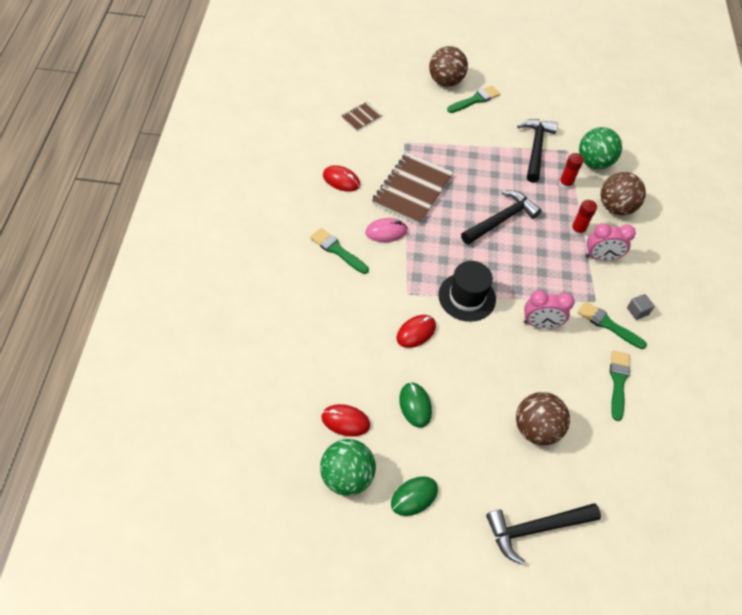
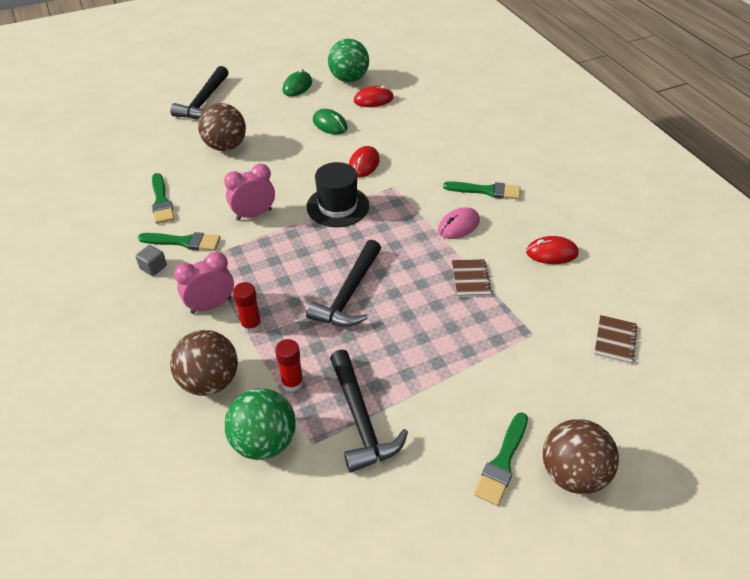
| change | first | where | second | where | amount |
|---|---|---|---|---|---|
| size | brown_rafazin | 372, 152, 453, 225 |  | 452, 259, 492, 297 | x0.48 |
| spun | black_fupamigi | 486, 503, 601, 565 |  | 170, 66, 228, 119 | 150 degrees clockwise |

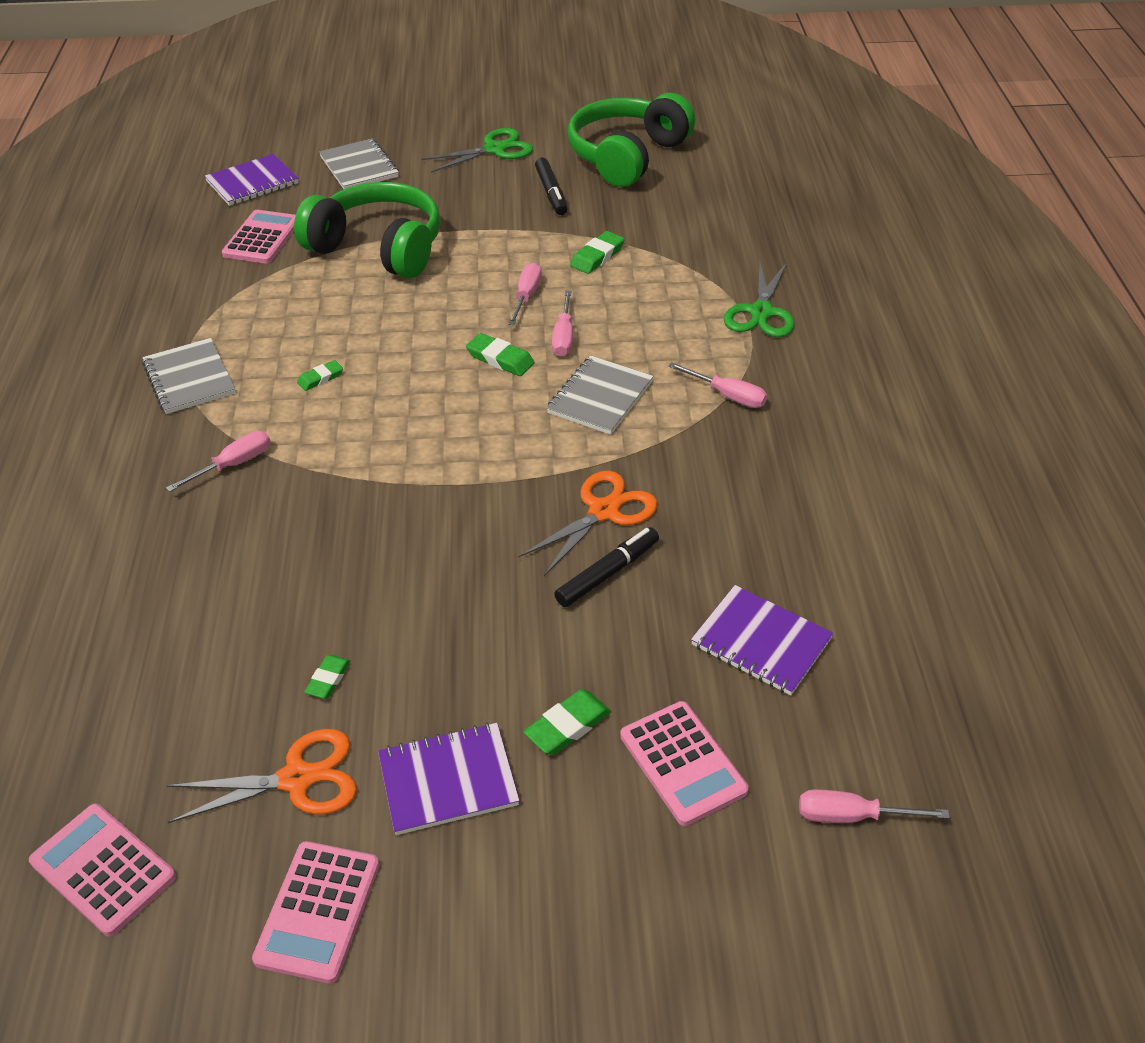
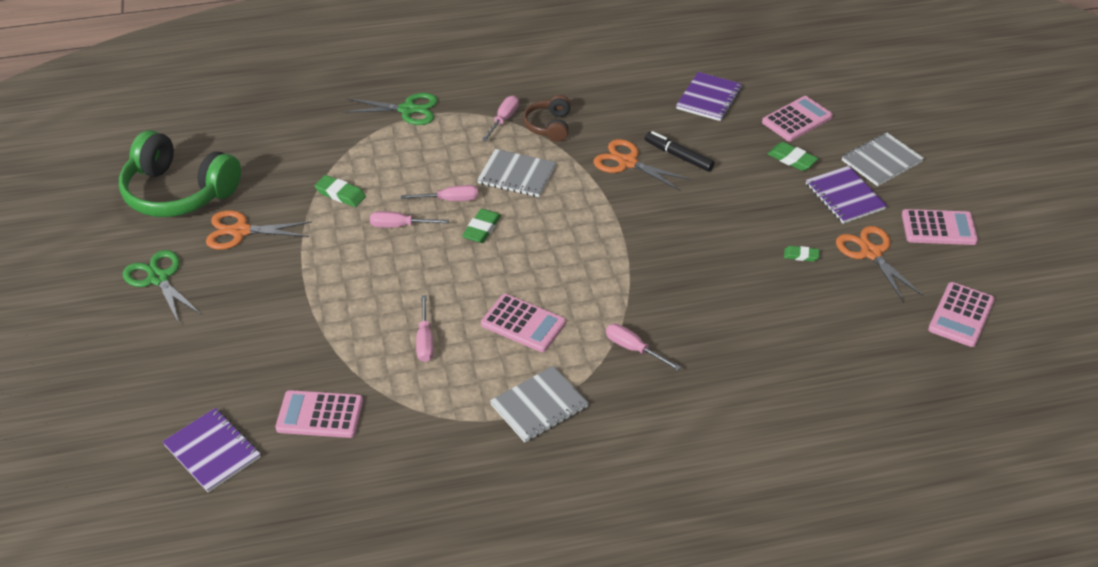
| change | first | where | second | where | amount |
|---|---|---|---|---|---|
| relocated | grey_rafazin | 319, 138, 399, 189 |  | 842, 133, 924, 186 |  |
| exchanged | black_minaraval | 535, 158, 568, 215 | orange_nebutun | 206, 210, 312, 250 |  |
| missing | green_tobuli | 294, 182, 441, 278 |  |  |  |
| exchanged | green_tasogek | 297, 360, 343, 391 | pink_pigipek | 481, 294, 566, 352 |  |
| relocated | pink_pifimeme | 799, 789, 950, 823 |  | 416, 295, 434, 362 |  |
| appeared |  |  | brown_tobuli | 523, 95, 571, 142 |  |

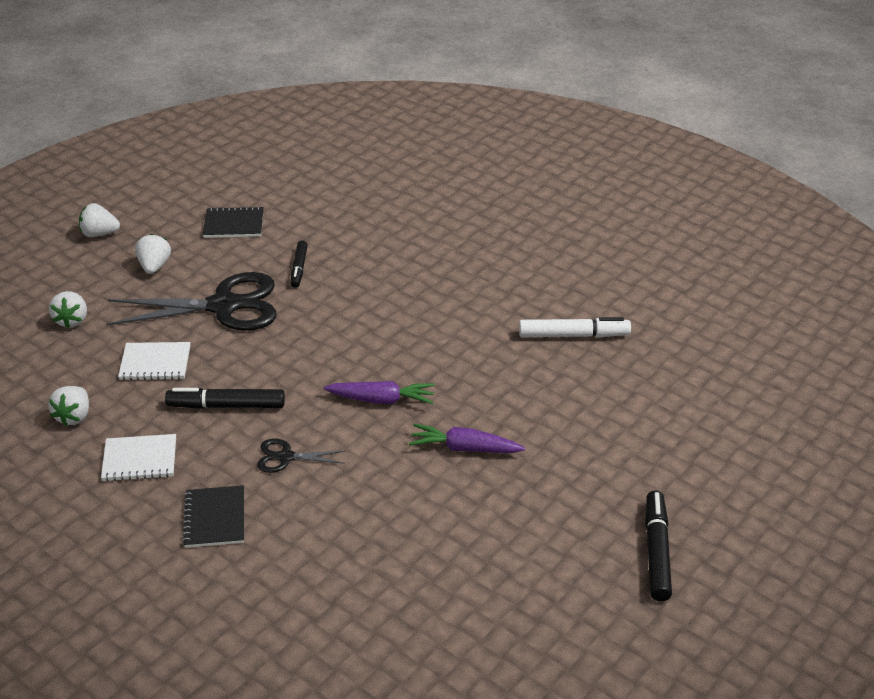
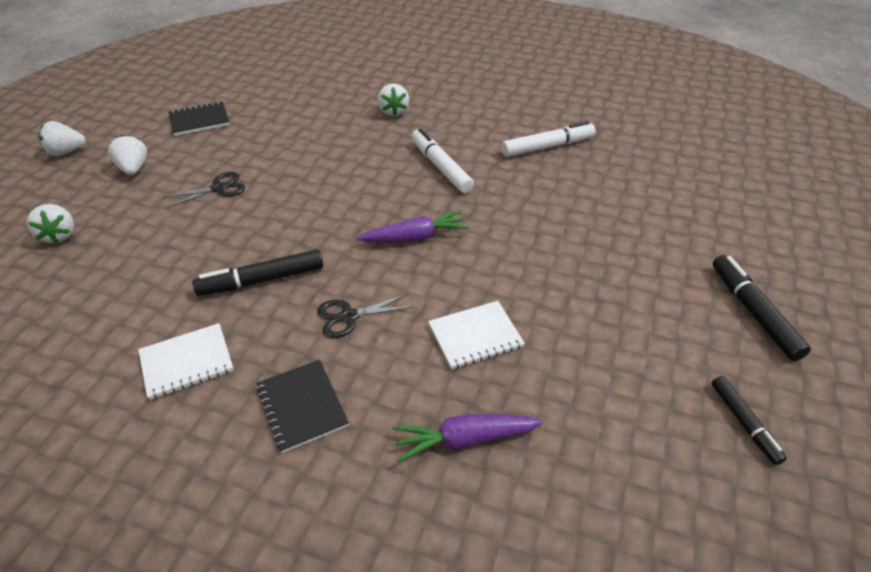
| change | first | where | second | where | amount |
|---|---|---|---|---|---|
| relocated | black_minaraval | 290, 240, 308, 288 |  | 711, 376, 787, 465 |  |
| size | black_nebutun | 106, 272, 277, 331 |  | 163, 172, 245, 208 | x0.46 |
| relocated | white_rafazin | 118, 342, 190, 380 |  | 428, 301, 525, 370 |  |
| relocated | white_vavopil | 48, 386, 89, 426 |  | 378, 83, 409, 116 |  |
| relocated | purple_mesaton | 409, 424, 525, 453 |  | 393, 414, 543, 462 |  |
| appeared |  |  | white_minaraval | 411, 128, 474, 193 |  |

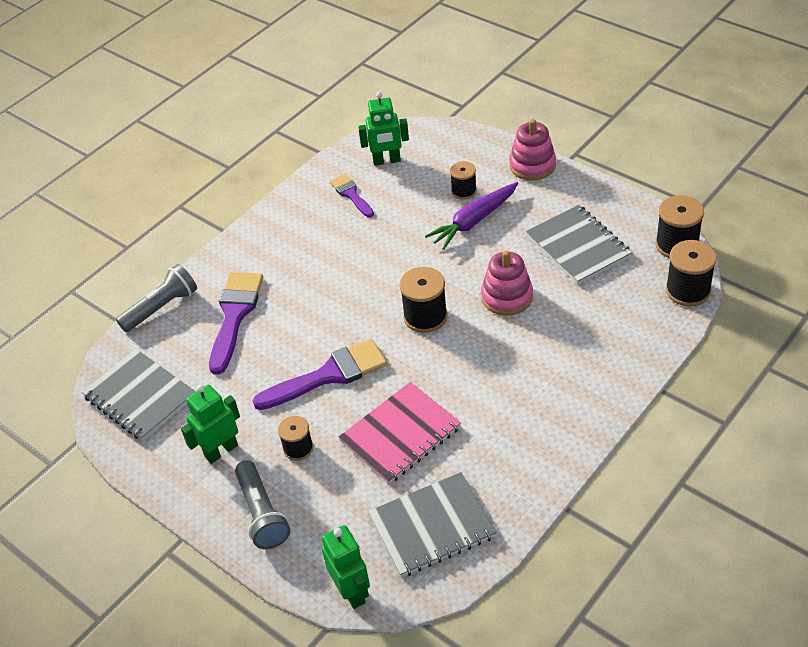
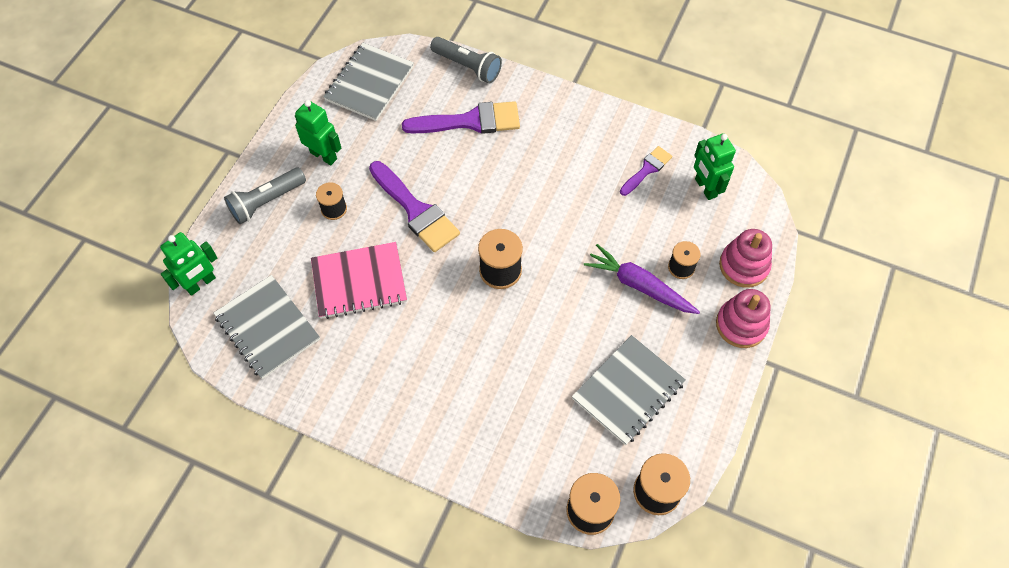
| change | first | where | second | where | amount |
|---|---|---|---|---|---|
| relocated | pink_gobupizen | 481, 250, 533, 316 |  | 719, 229, 772, 287 |  |
| spun | pink_rafazin | 338, 382, 461, 484 |  | 311, 242, 407, 319 | 45 degrees counterclockwise |

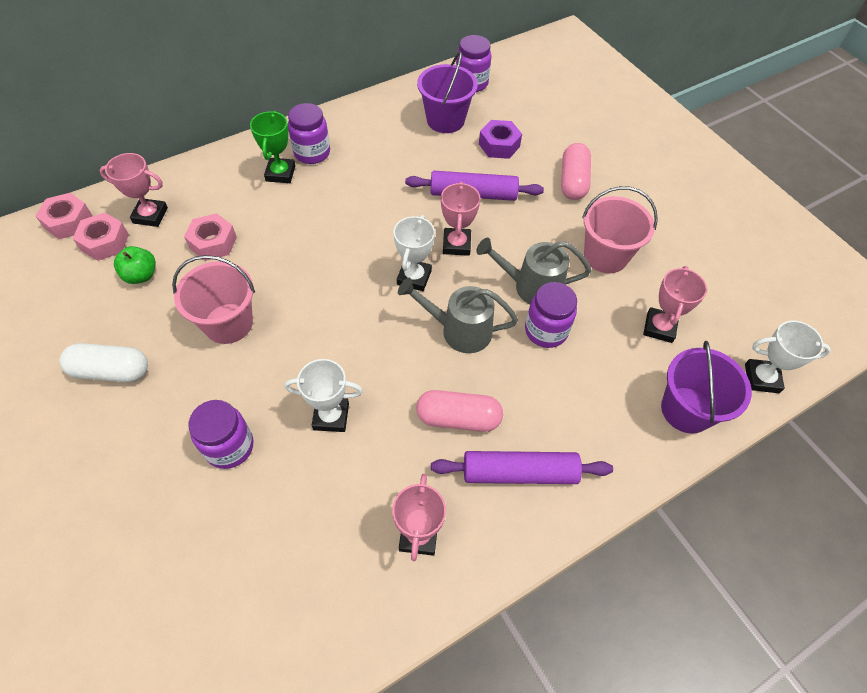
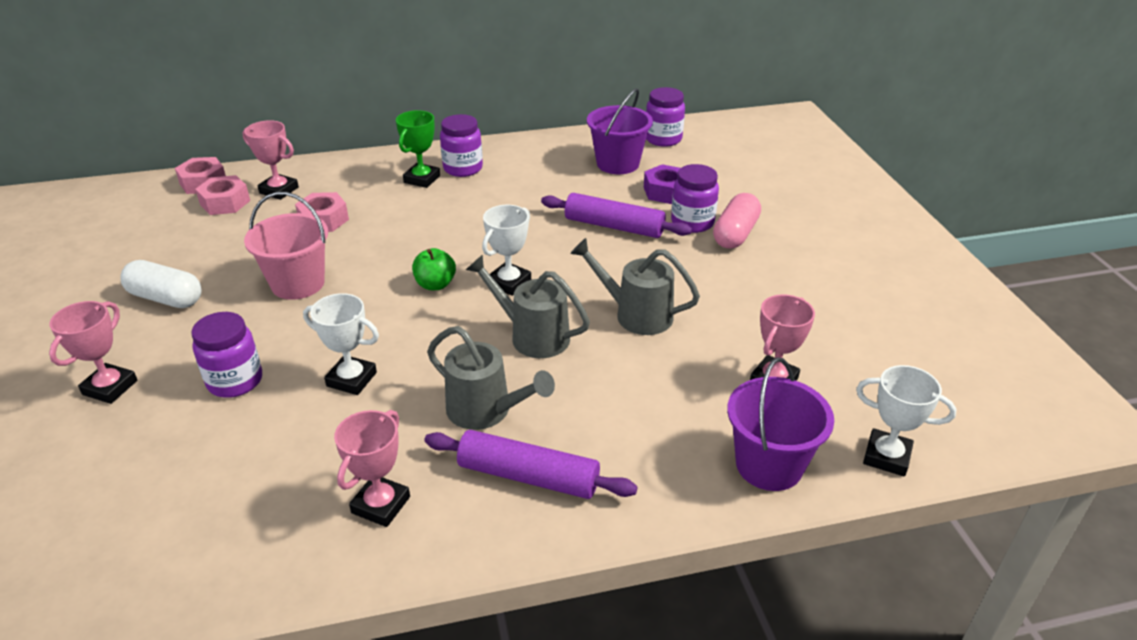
| change | first | where | second | where | amount |
|---|---|---|---|---|---|
| relocated | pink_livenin | 441, 181, 481, 256 |  | 49, 301, 137, 404 |  |
| missing | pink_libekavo | 582, 186, 658, 273 |  |  |  |
| relocated | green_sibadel | 114, 246, 156, 284 |  | 412, 248, 456, 290 |  |
| relocated | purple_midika | 525, 282, 577, 348 |  | 671, 164, 719, 233 |  |
| exchanged | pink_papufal | 416, 390, 503, 432 | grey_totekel | 427, 326, 555, 430 |  |

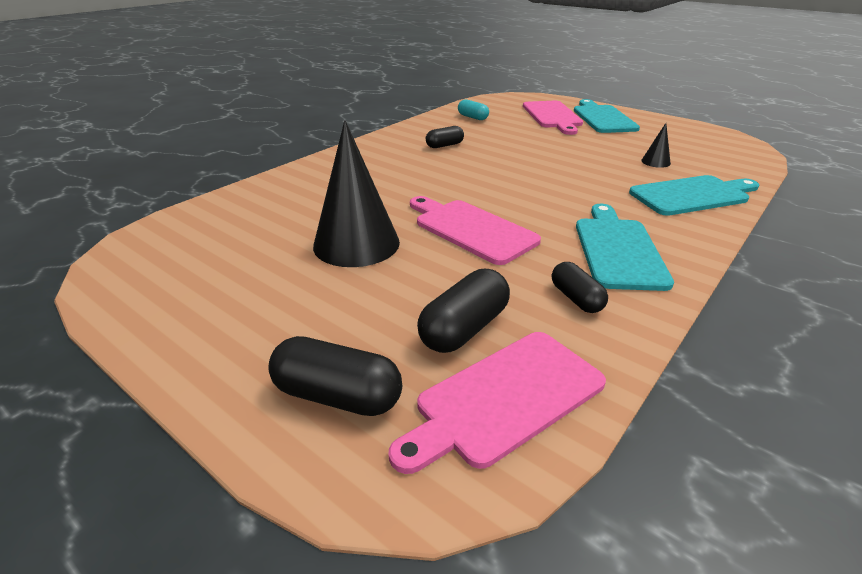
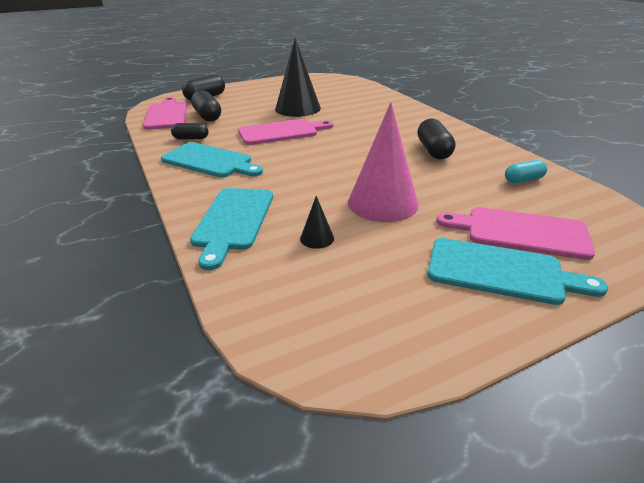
| change | first | where | second | where | amount |
|---|---|---|---|---|---|
| size | black_papufal | 426, 126, 464, 148 |  | 417, 118, 456, 160 | x1.56 |
| appeared |  |  | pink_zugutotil | 348, 102, 419, 222 |  |

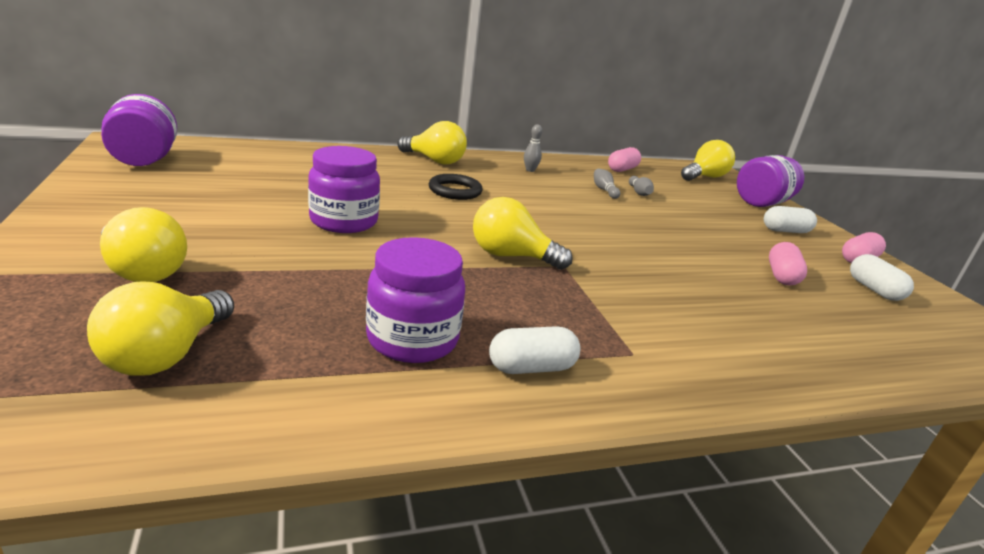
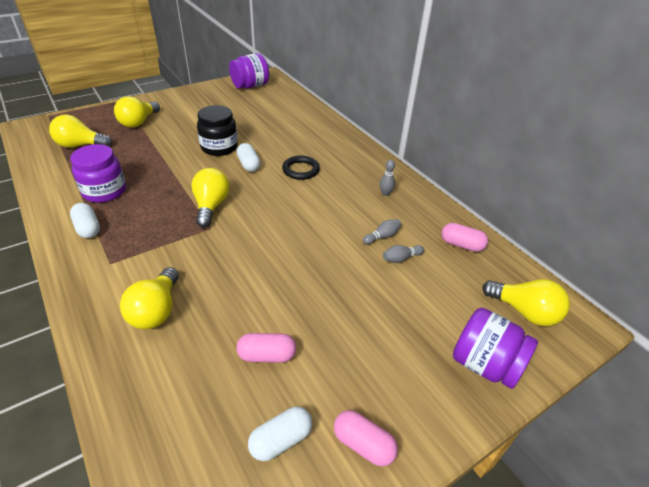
| change | first | where | second | where | amount |
|---|---|---|---|---|---|
| relocated | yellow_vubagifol | 397, 121, 467, 165 |  | 120, 267, 179, 329 |  |
| colour | purple_midika | 308, 146, 380, 233 | black_midika | 197, 105, 238, 156 |  |
| relocated | white_papufal | 764, 206, 817, 233 |  | 237, 143, 260, 172 |  |

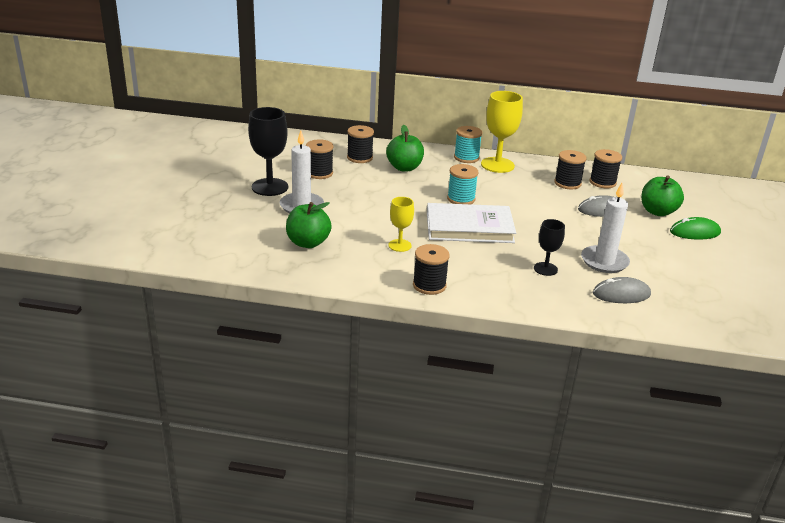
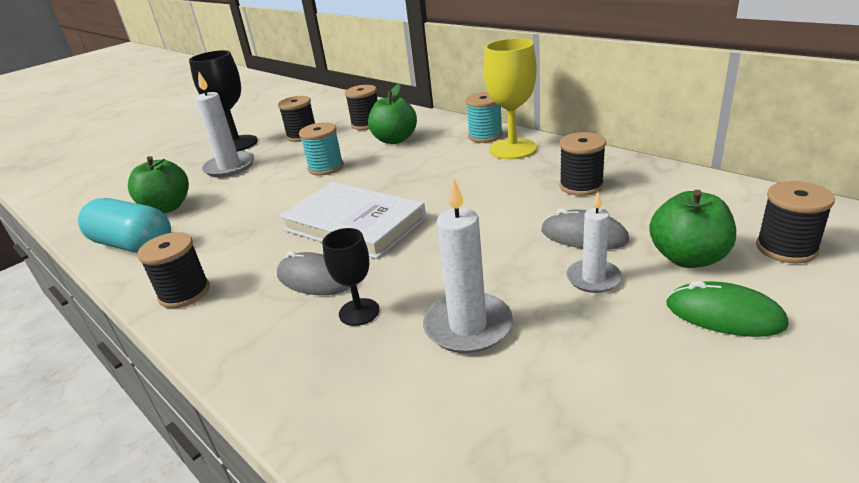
| change | first | where | second | where | amount |
|---|---|---|---|---|---|
| relocated | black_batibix | 590, 149, 622, 189 |  | 756, 181, 835, 263 |  |
| relocated | turquoise_batibix | 447, 164, 479, 204 |  | 299, 122, 344, 176 |  |
| missing | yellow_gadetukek | 389, 197, 414, 252 |  |  |  |
| relocated | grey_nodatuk | 593, 277, 651, 303 |  | 277, 251, 350, 295 |  |
| appeared |  |  | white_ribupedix | 566, 192, 622, 293 |  |
| appeared |  |  | turquoise_papufal | 78, 198, 171, 253 |  |

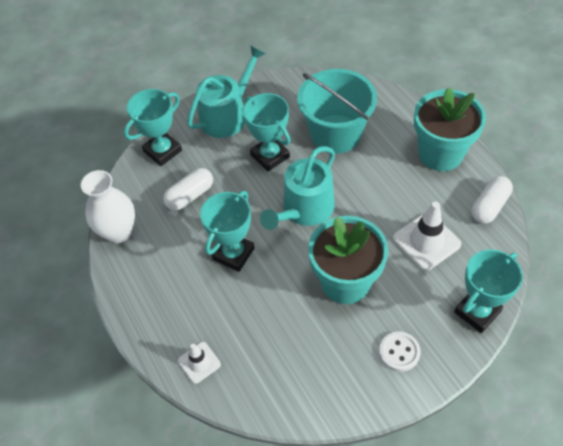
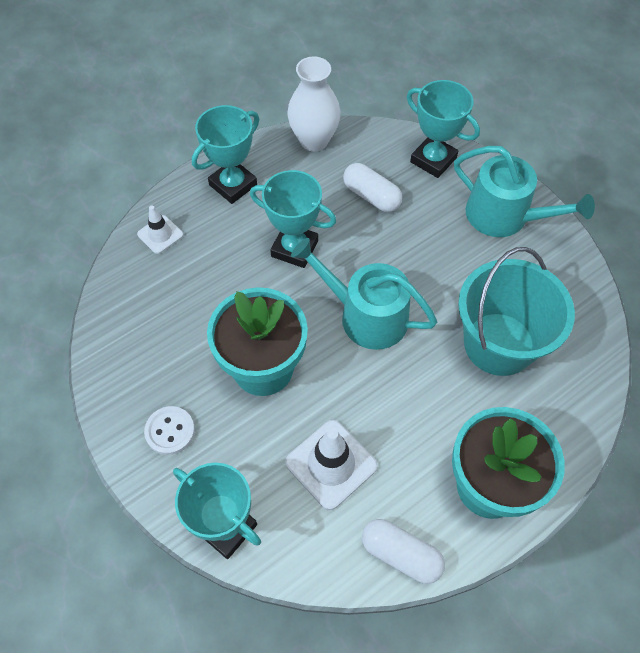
| change | first | where | second | where | amount |
|---|---|---|---|---|---|
| relocated | turquoise_livenin | 243, 93, 291, 171 |  | 192, 105, 259, 204 |  |

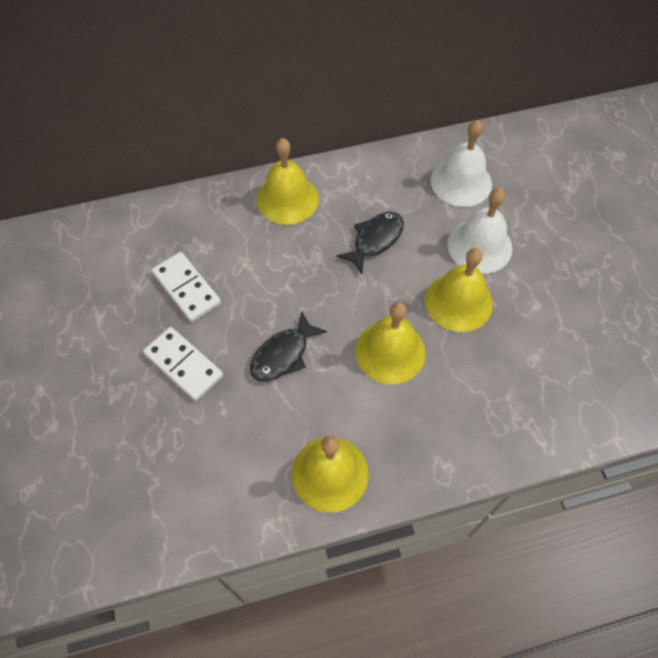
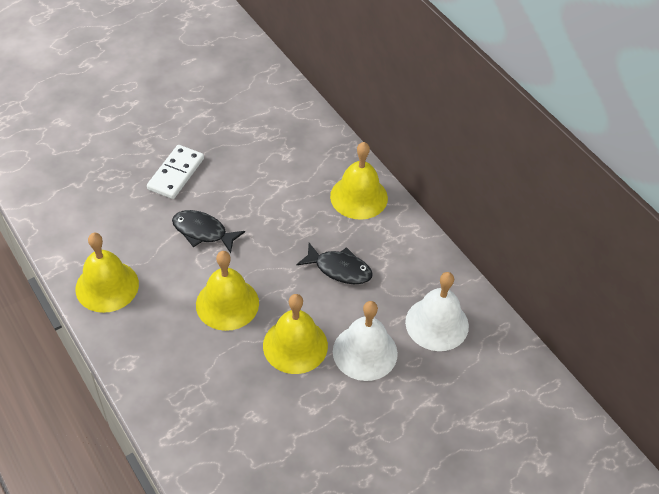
| change | first | where | second | where | amount |
|---|---|---|---|---|---|
| missing | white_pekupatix | 152, 252, 221, 322 |  |  |  |

